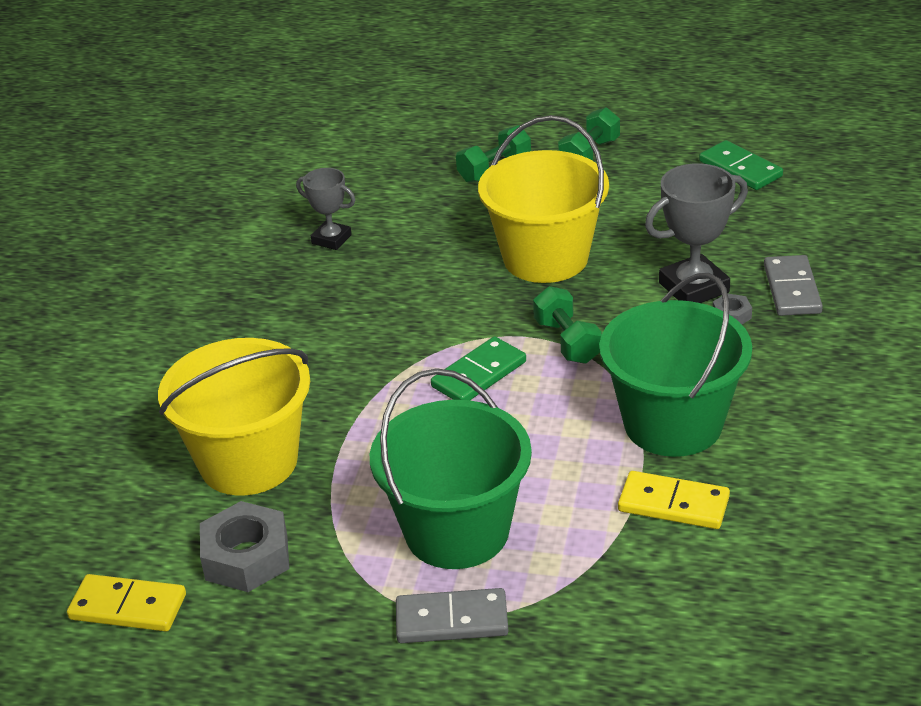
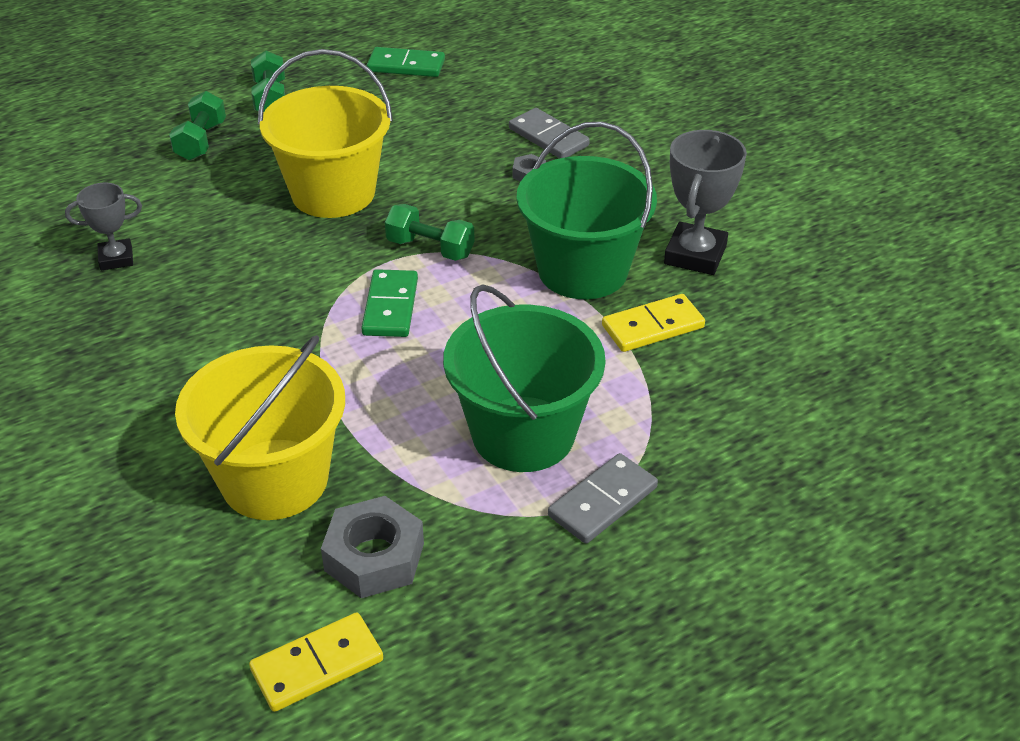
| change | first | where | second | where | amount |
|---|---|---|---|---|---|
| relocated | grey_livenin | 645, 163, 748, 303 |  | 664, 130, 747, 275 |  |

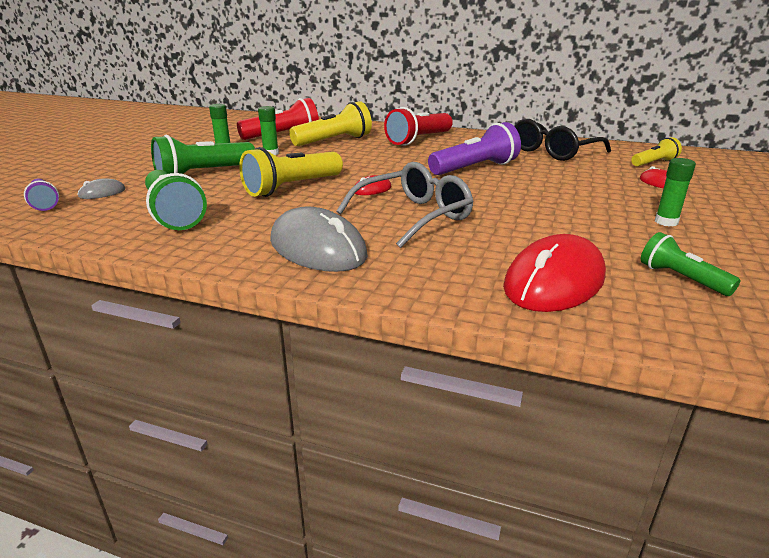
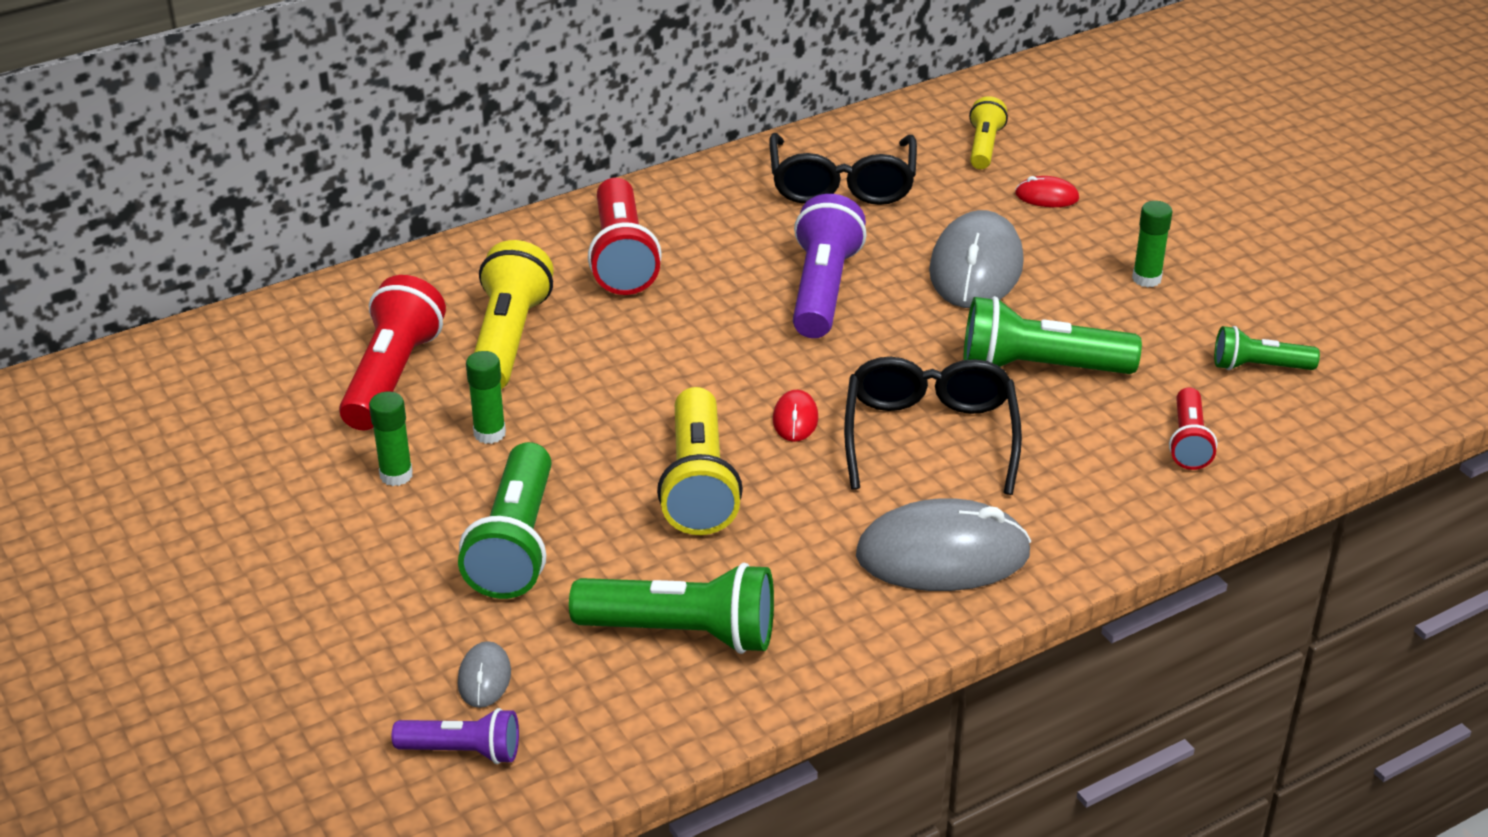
| change | first | where | second | where | amount |
|---|---|---|---|---|---|
| colour | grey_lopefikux | 336, 162, 473, 248 | black_lopefikux | 844, 357, 1022, 495 |  |
| exchanged | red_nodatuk | 503, 234, 606, 312 | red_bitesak | 1169, 387, 1217, 470 |  |
| appeared |  |  | grey_nodatuk | 929, 210, 1024, 308 |  |
| appeared |  |  | green_bitesak | 963, 296, 1142, 374 |  |

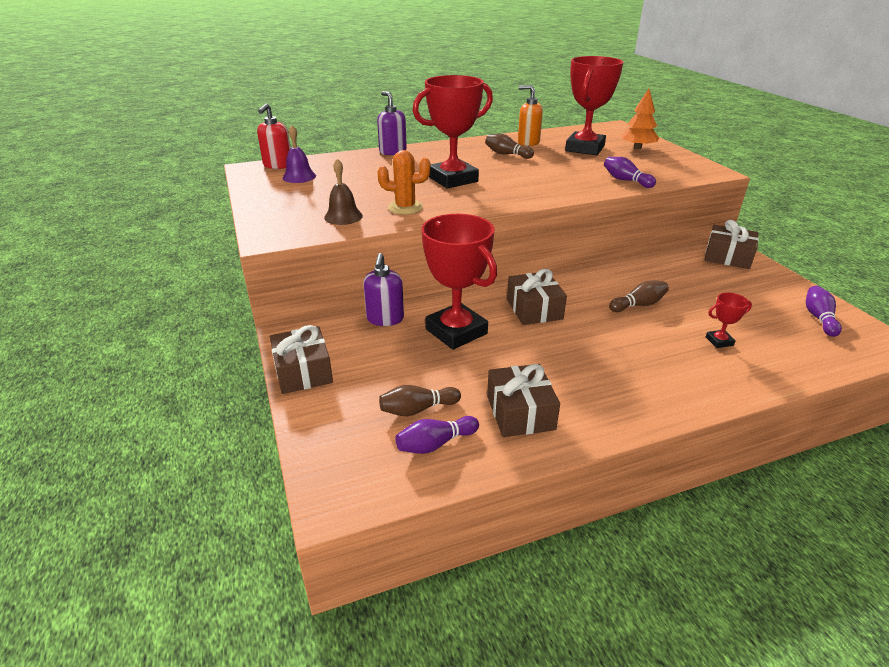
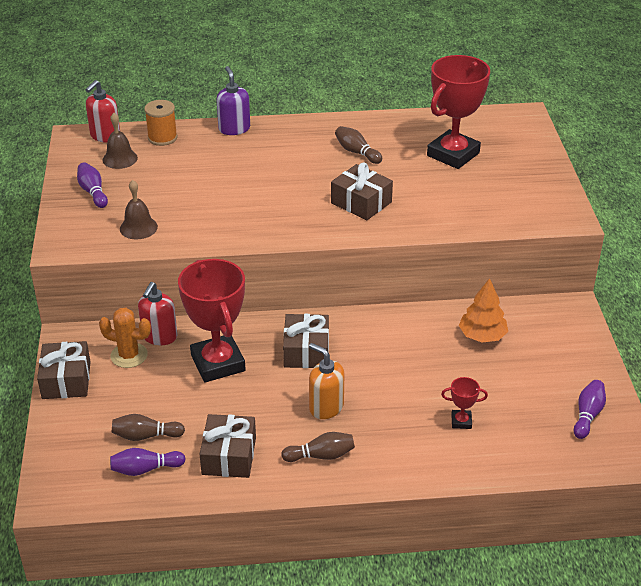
| change | first | where | second | where | amount |
|---|---|---|---|---|---|
| missing | red_livenin | 413, 75, 493, 189 |  |  |  |
| relocated | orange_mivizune | 518, 85, 543, 146 |  | 309, 343, 344, 419 |  |
| relocated | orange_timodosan | 620, 89, 659, 150 |  | 459, 278, 508, 343 |  |
| colour | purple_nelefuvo | 283, 125, 316, 183 | brown_nelefuvo | 102, 113, 138, 169 |  |
| relocated | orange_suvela | 378, 150, 430, 215 |  | 99, 308, 151, 368 |  |
| relocated | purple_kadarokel | 604, 157, 656, 188 |  | 77, 162, 108, 208 |  |
| relocated | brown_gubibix | 704, 220, 759, 269 |  | 331, 163, 393, 220 |  |
| colour | purple_mivizune | 363, 253, 404, 326 | red_mivizune | 138, 282, 178, 345 |  |
| relocated | brown_kadarokel | 609, 281, 669, 312 |  | 281, 432, 355, 462 |  |
| appeared |  |  | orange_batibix | 144, 100, 177, 146 |  |

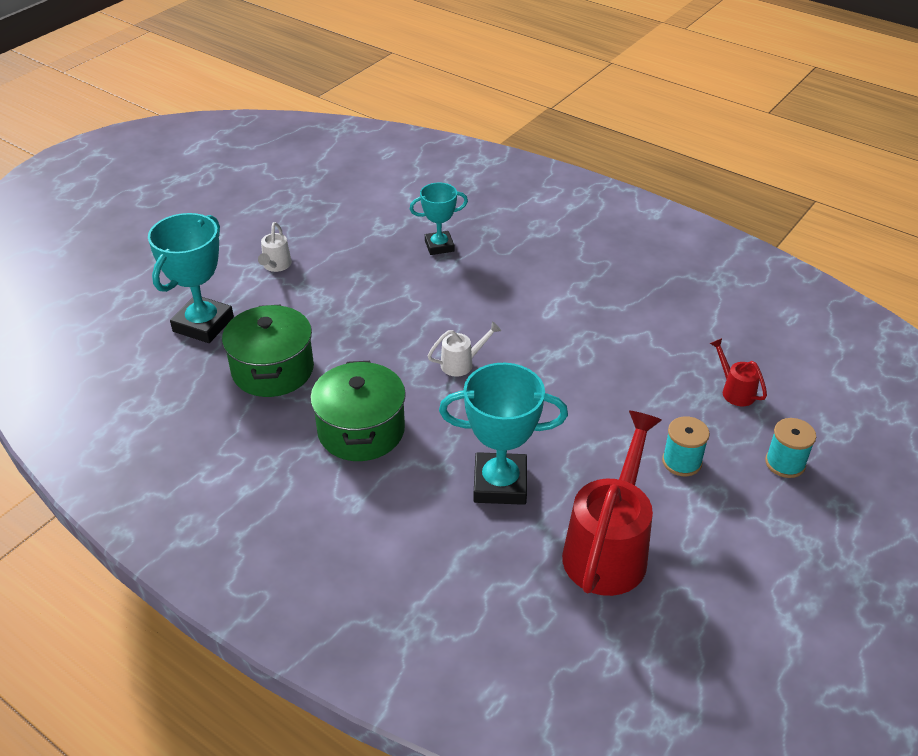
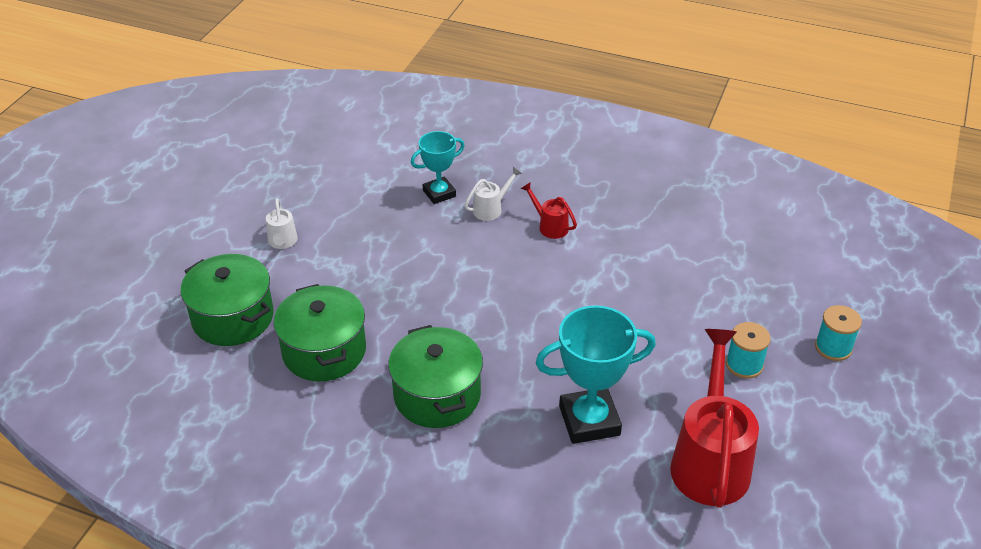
| change | first | where | second | where | amount |
|---|---|---|---|---|---|
| exchanged | turquoise_livenin | 148, 213, 234, 343 | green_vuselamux | 181, 254, 273, 346 |  |
| relocated | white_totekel | 428, 321, 501, 377 |  | 464, 167, 522, 221 |  |
| relocated | red_totekel | 710, 338, 767, 406 |  | 521, 182, 577, 239 |  |

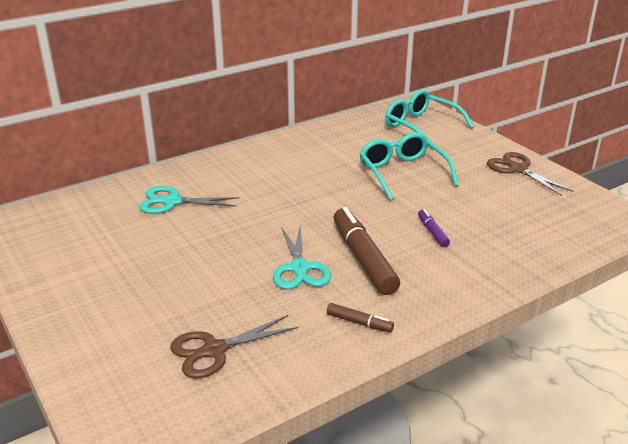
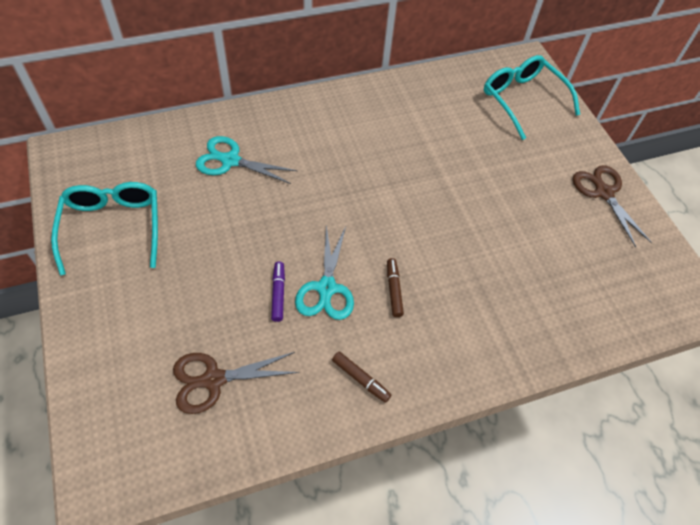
| change | first | where | second | where | amount |
|---|---|---|---|---|---|
| relocated | turquoise_lopefikux | 359, 133, 459, 201 |  | 51, 182, 158, 276 |  |
| size | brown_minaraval | 334, 207, 400, 295 |  | 387, 258, 404, 317 | x0.47 |
| relocated | purple_minaraval | 418, 209, 450, 247 |  | 271, 261, 285, 322 |  |

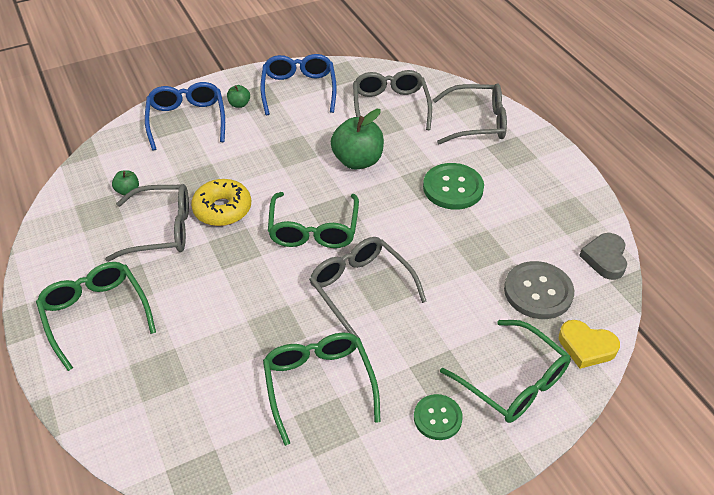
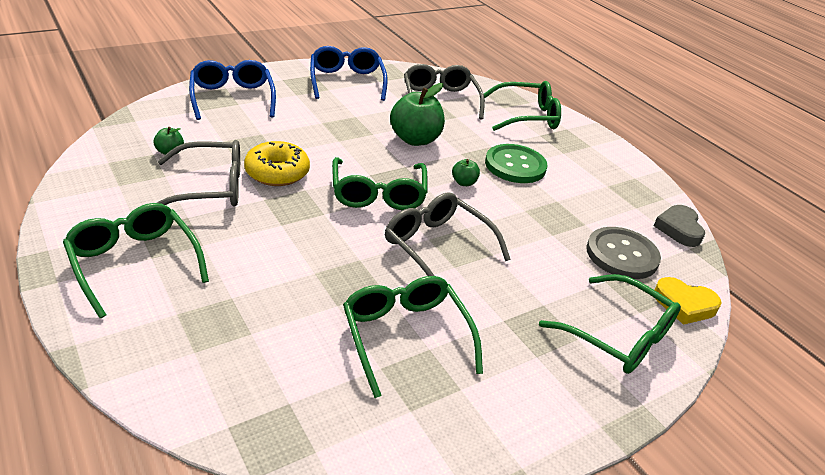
| change | first | where | second | where | amount |
|---|---|---|---|---|---|
| colour | grey_lopefikux | 433, 83, 507, 144 | green_lopefikux | 484, 81, 561, 131 |  |
| relocated | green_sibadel | 227, 85, 250, 108 |  | 452, 159, 480, 186 |  |
| missing | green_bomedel | 414, 394, 463, 440 |  |  |  |

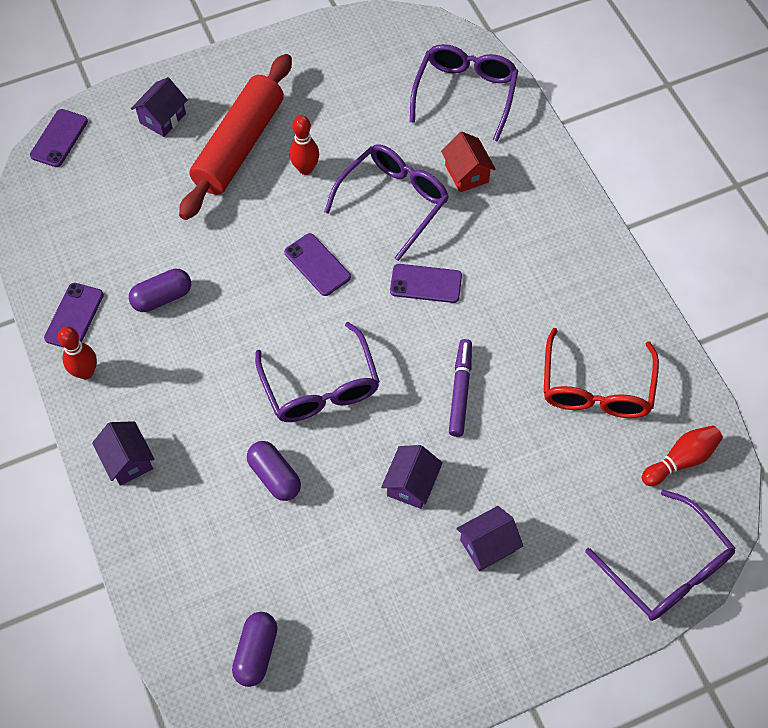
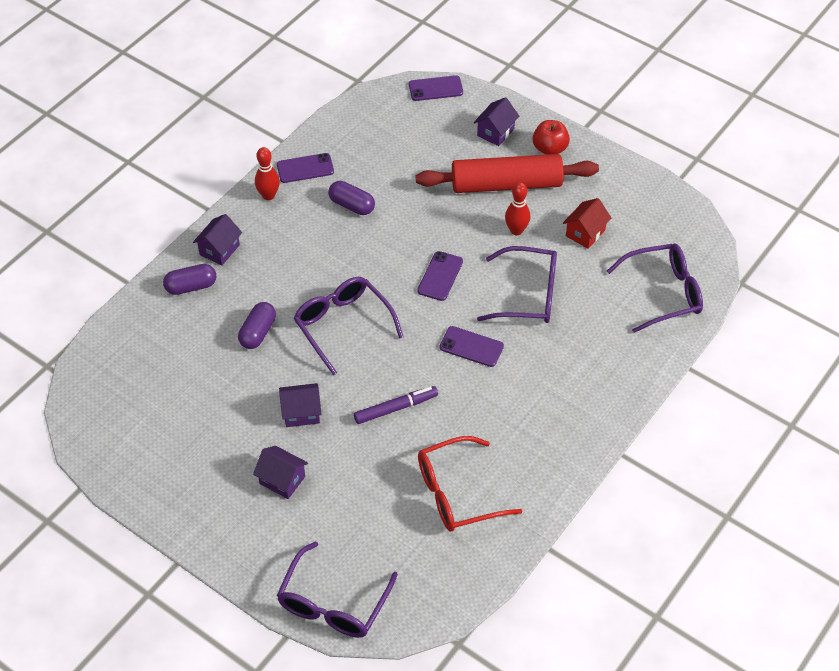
| change | first | where | second | where | amount |
|---|---|---|---|---|---|
| spun | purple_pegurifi | 131, 77, 188, 137 |  | 474, 97, 519, 146 | 60 degrees counterclockwise |
| relocated | red_pegurifi | 441, 132, 496, 192 |  | 563, 198, 611, 249 |  |
| spun | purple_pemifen | 390, 264, 462, 303 |  | 439, 326, 504, 367 | 45 degrees counterclockwise |
| spun | purple_lopefikux | 255, 322, 380, 422 |  | 294, 277, 403, 375 | 105 degrees clockwise |
| missing | red_kadarokel | 642, 425, 723, 486 |  |  |  |
| relocated | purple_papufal | 232, 612, 277, 687 |  | 163, 264, 216, 295 |  |
| appeared |  |  | red_sibadel | 533, 120, 570, 155 |  |

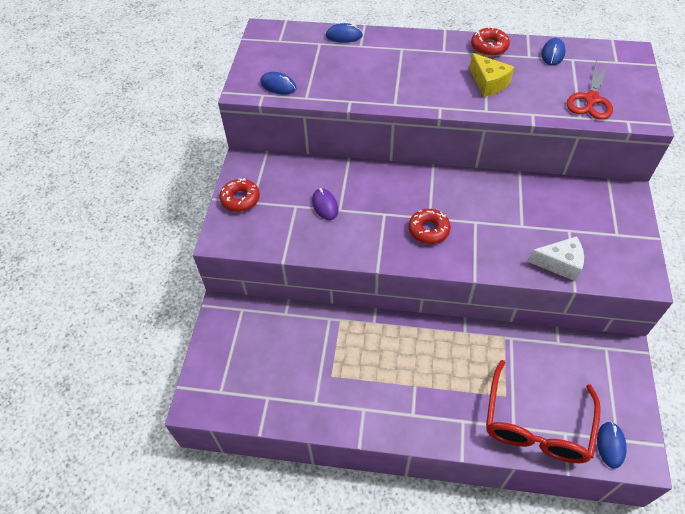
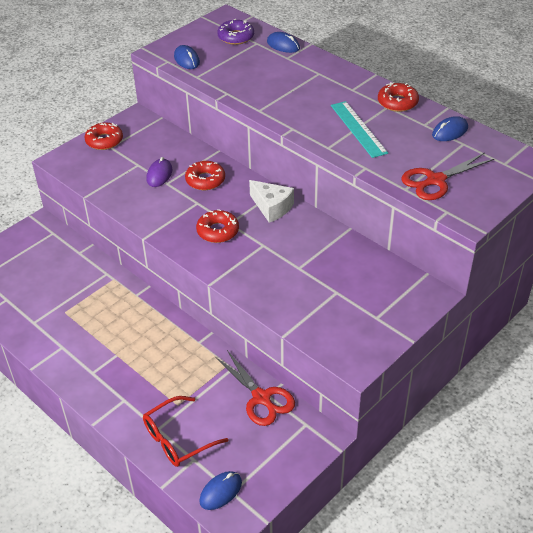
| change | first | where | second | where | amount |
|---|---|---|---|---|---|
| exchanged | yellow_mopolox | 469, 53, 514, 97 | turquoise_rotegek | 331, 101, 388, 158 |  |
| relocated | white_mopolox | 528, 236, 584, 281 |  | 249, 180, 294, 223 |  |
| size | red_lopefikux | 486, 360, 601, 463 |  | 143, 396, 228, 467 | x0.65 |
| appeared |  |  | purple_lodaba | 217, 19, 254, 45 |  |
| appeared |  |  | red_lodaba | 185, 161, 225, 190 |  |
| appeared |  |  | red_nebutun | 215, 350, 295, 426 |  |

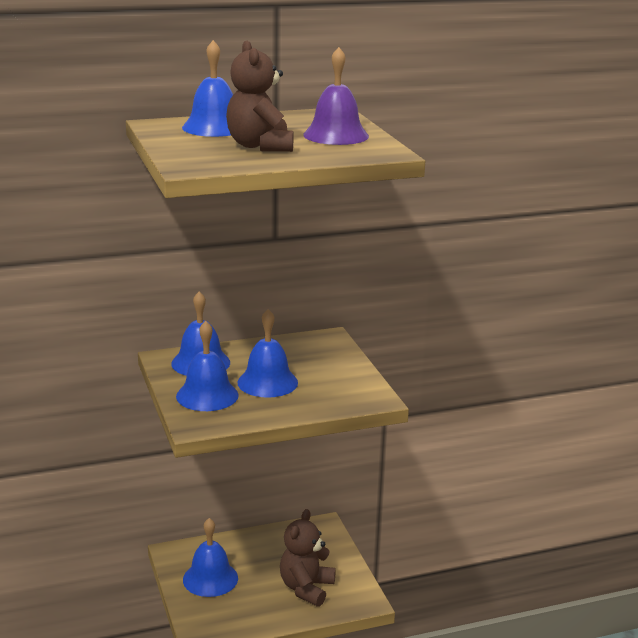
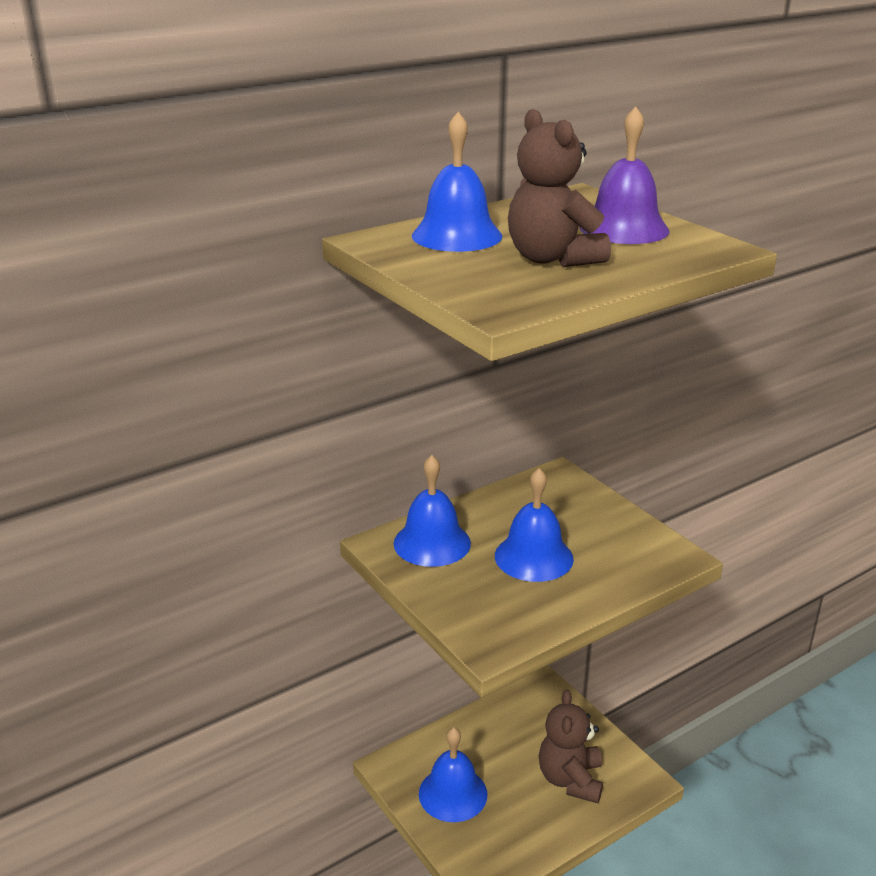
| change | first | where | second | where | amount |
|---|---|---|---|---|---|
| missing | blue_nelefuvo | 176, 321, 239, 411 |  |  |  |

